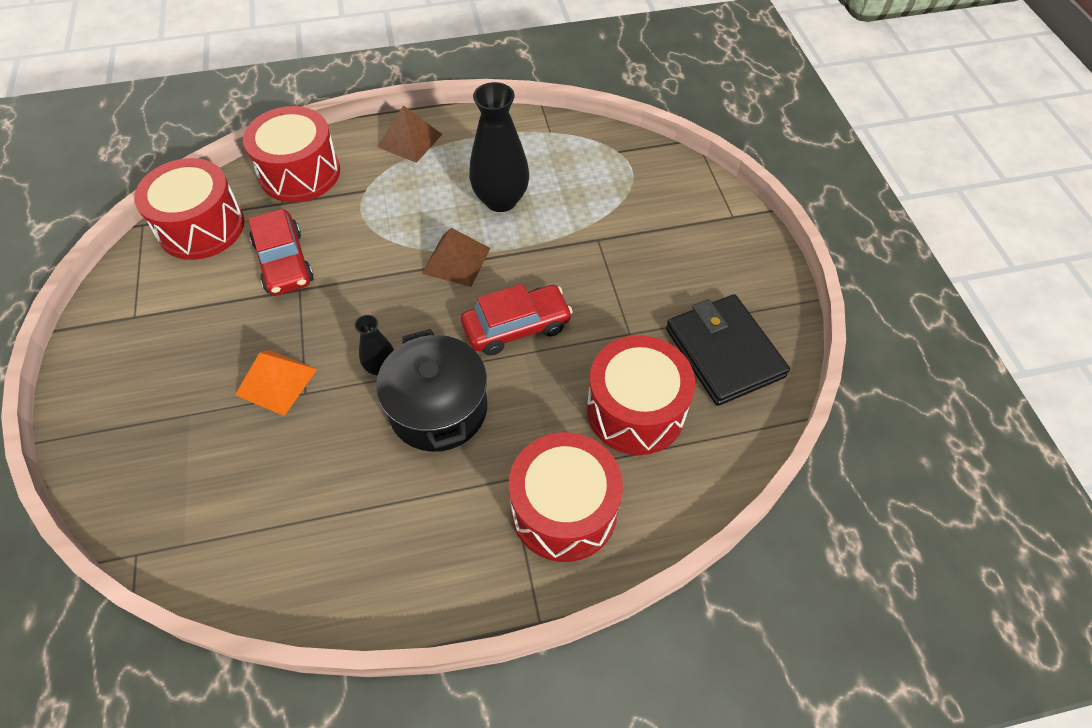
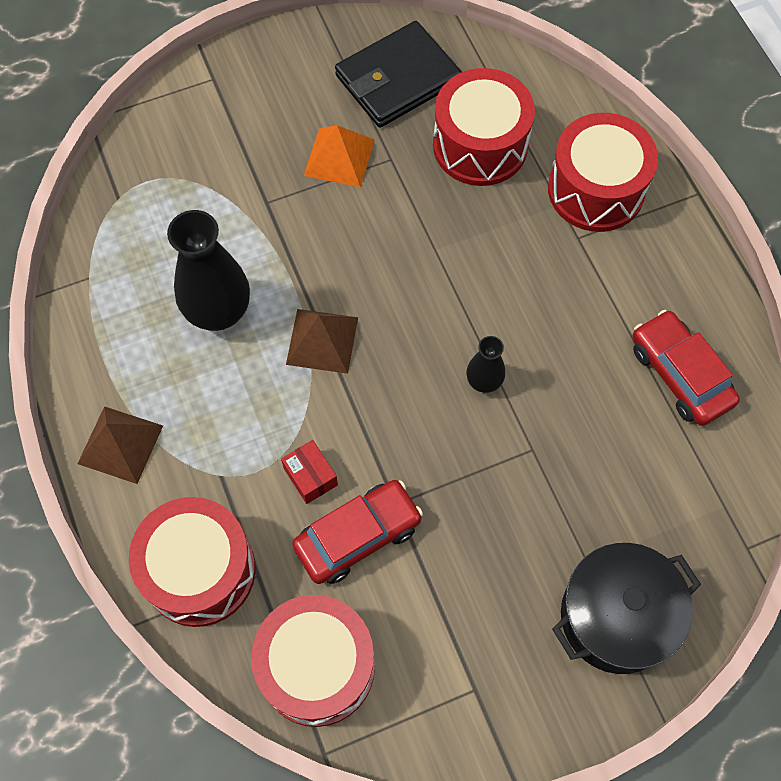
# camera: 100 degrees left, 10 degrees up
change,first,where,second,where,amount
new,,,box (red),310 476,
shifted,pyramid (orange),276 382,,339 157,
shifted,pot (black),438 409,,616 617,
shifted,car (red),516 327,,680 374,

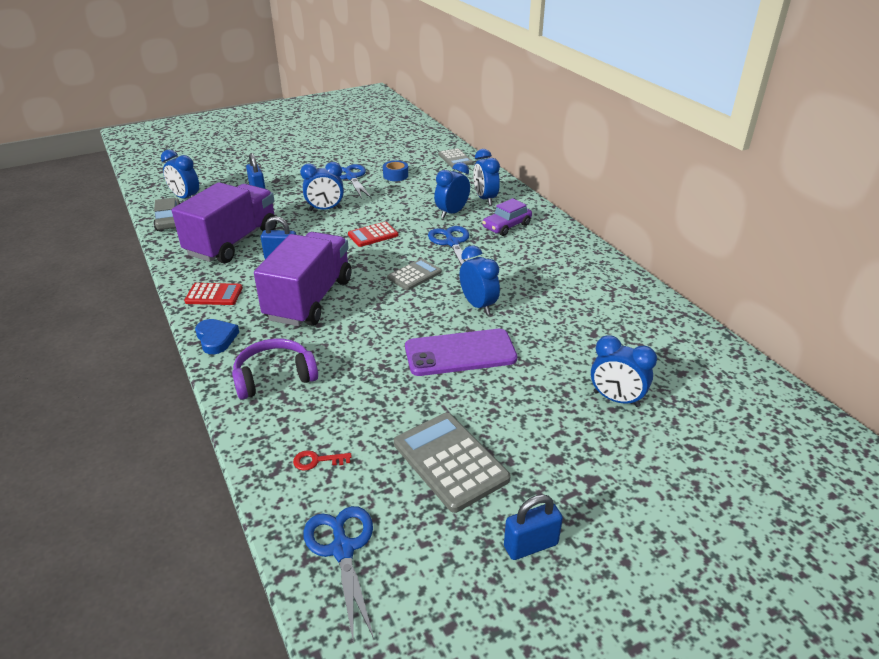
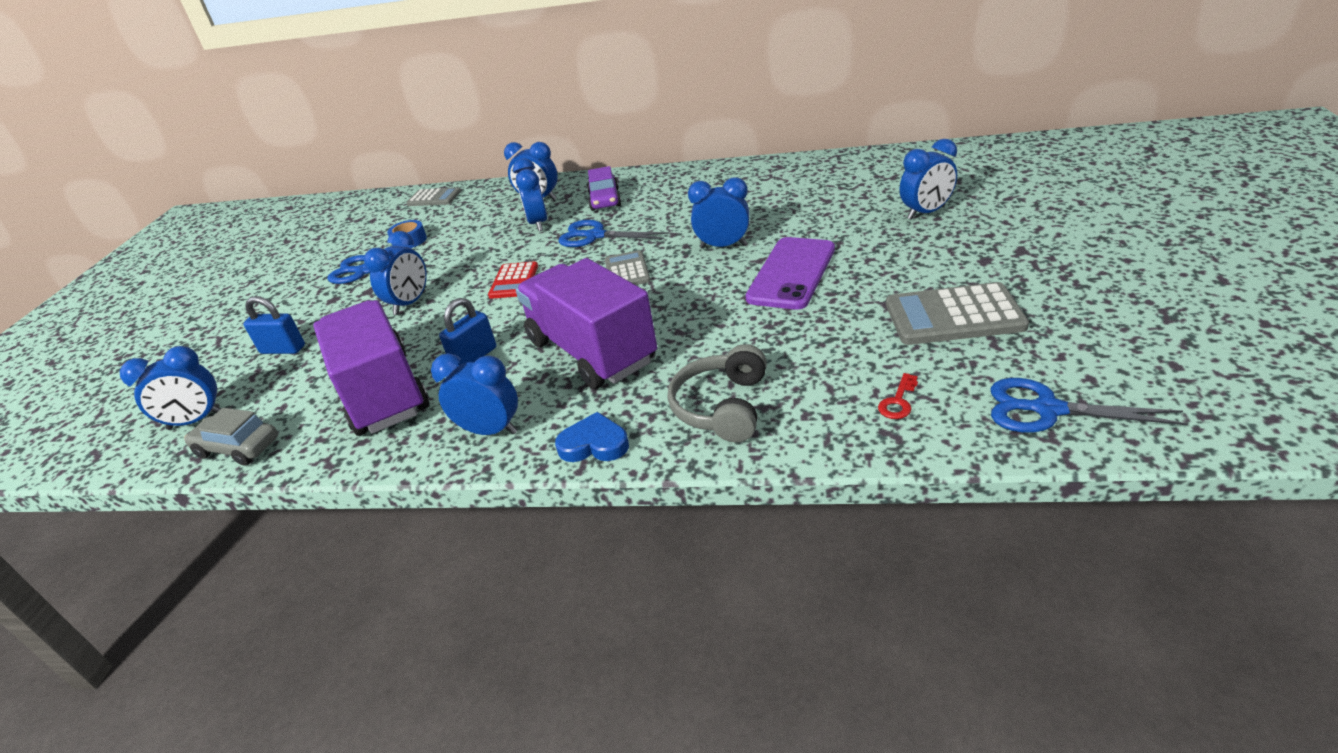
# camera: 50 degrees left, 0 degrees up
change,first,where,second,where,amount
swapped,calculator (red),214 295,clock (blue),490 431,
repainted,headphones (purple),274 377,headphones (grey),722 407,
gone,padlock (blue),530 545,,,

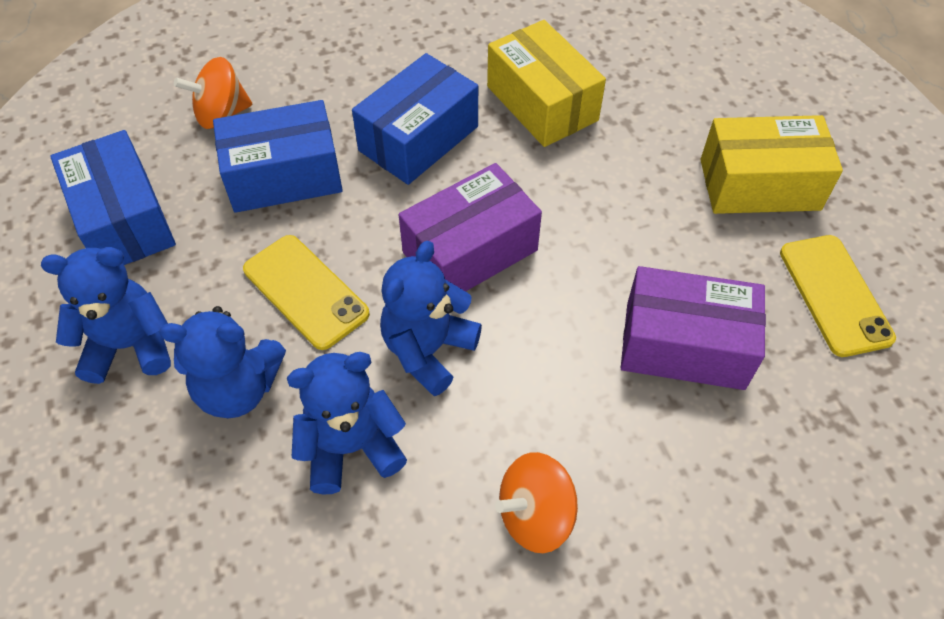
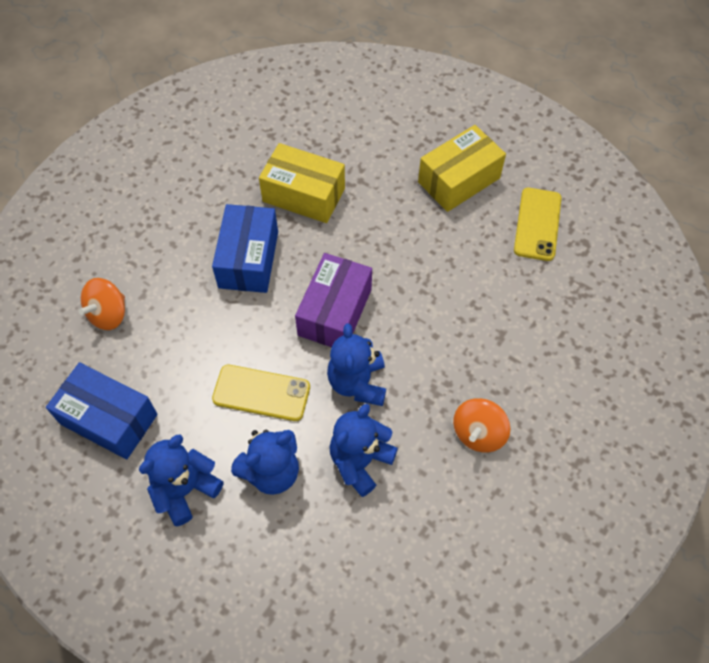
# camera: 35 degrees left, 5 degrees up
change,first,where,second,where,amount
rotated,phone (yellow),834 295,,537 224,60 degrees clockwise
gone,box (blue),284 176,,,
gone,box (purple),684 345,,,

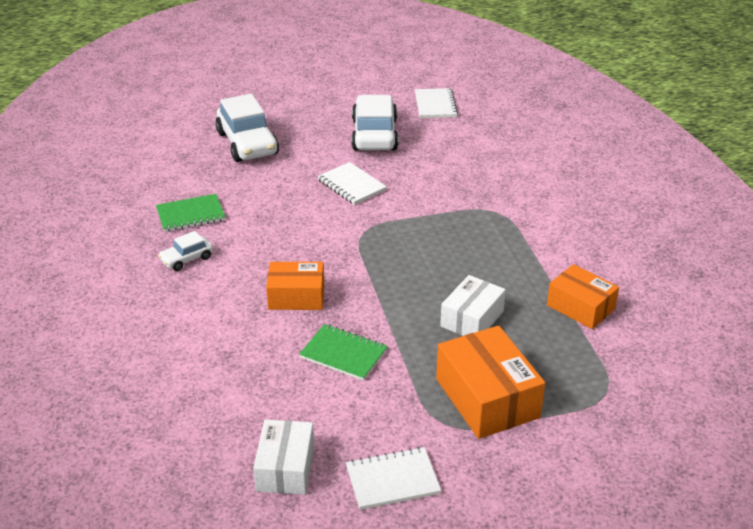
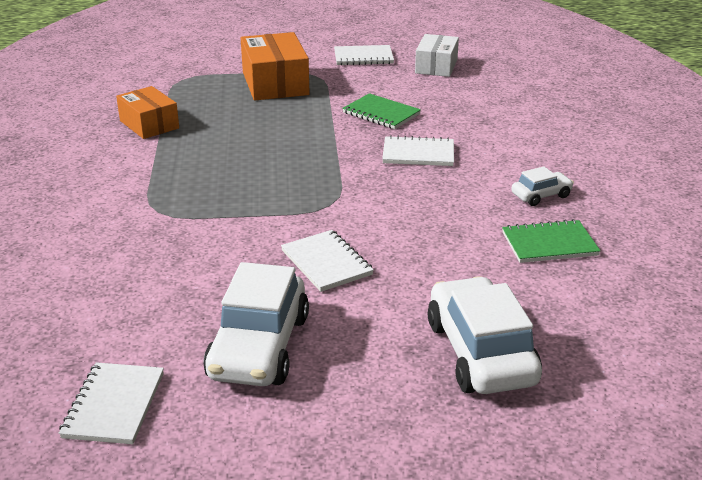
# camera: 170 degrees left, 5 degrees down
change,first,where,second,where,amount
swapped,box (orange),296 296,notebook (white),418 154,
gone,box (white),472 319,,,

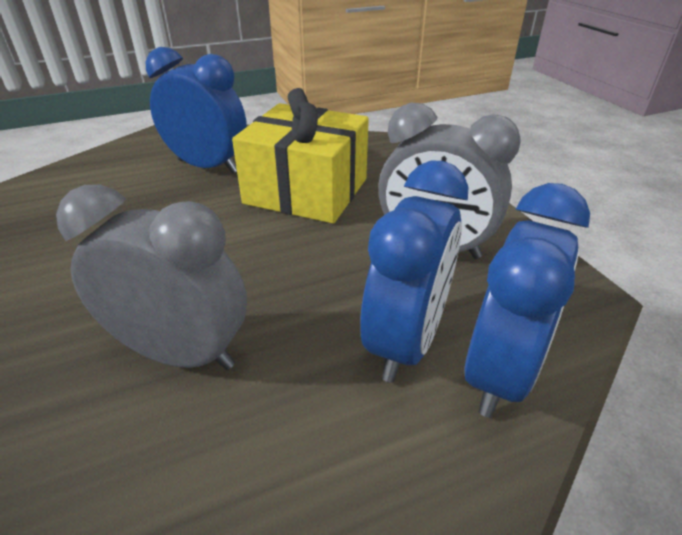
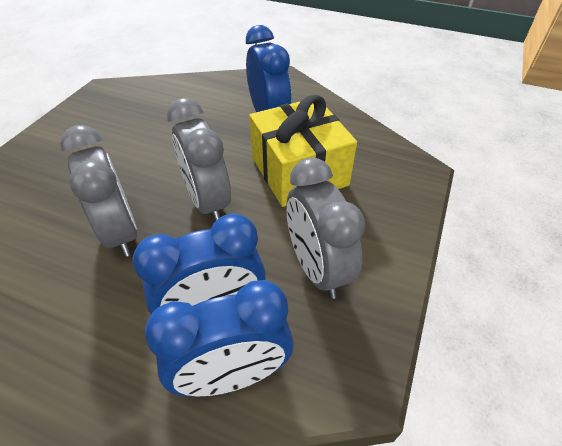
# camera: 45 degrees right, 10 degrees up
change,first,where,second,where,amount
new,,,clock (grey),207 202,

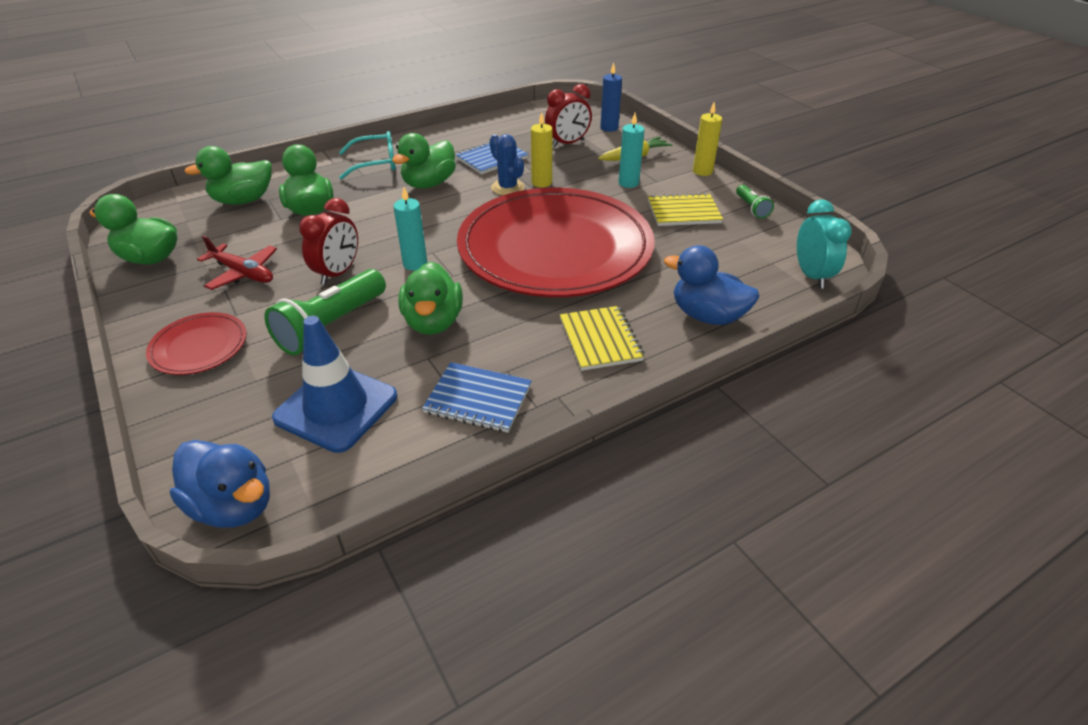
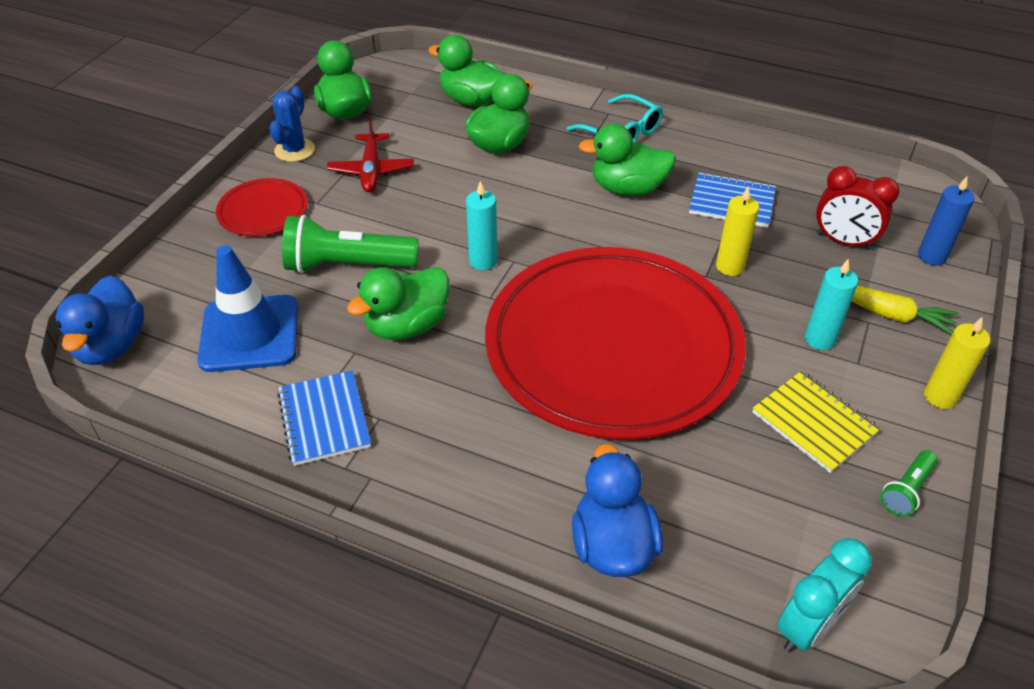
# camera: 55 degrees right, 5 degrees up
change,first,where,second,where,amount
shifted,cactus (blue),507 188,,294 150,
gone,clock (red),338 273,,,
gone,notebook (yellow),600 340,,,

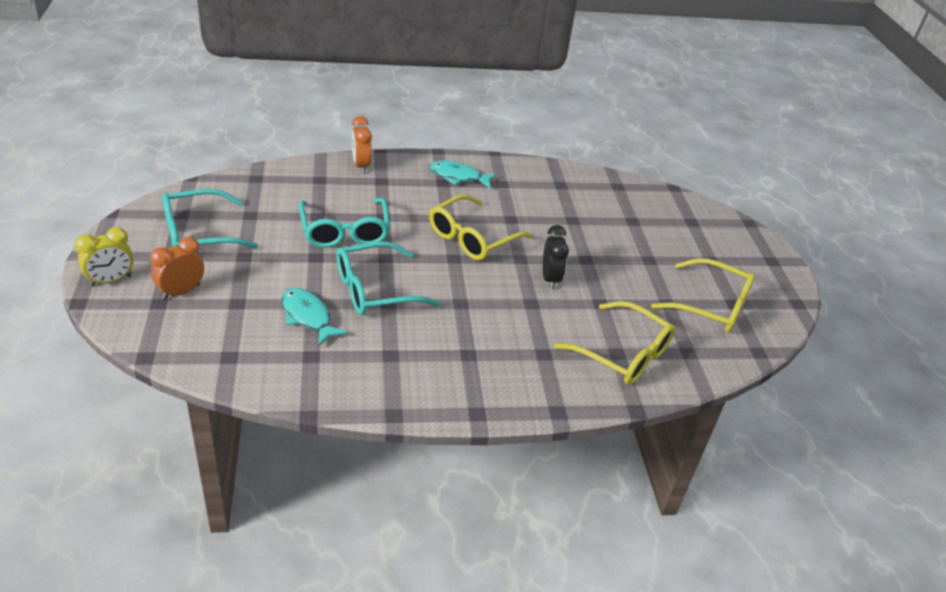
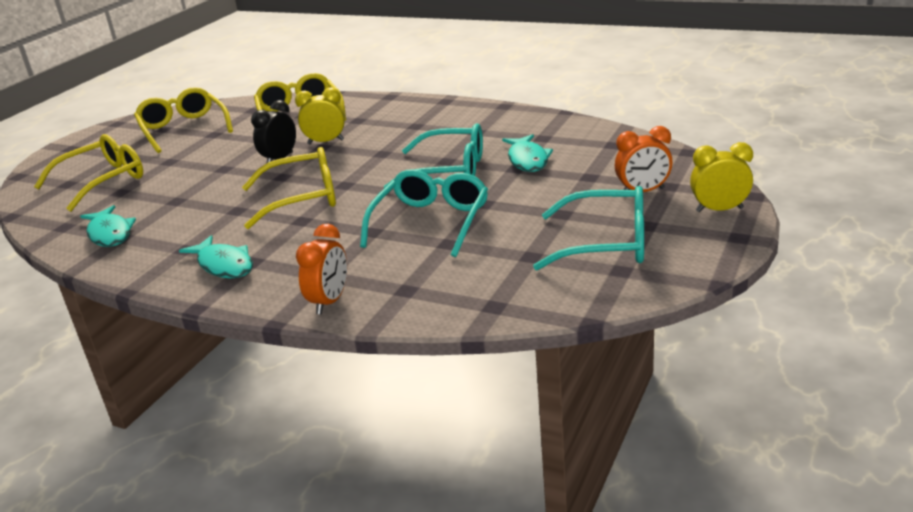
# camera: 140 degrees left, 10 degrees down
change,first,where,second,where,amount
new,,,glasses (yellow),103 181,
new,,,fish (turquoise),110 234,
new,,,clock (yellow),326 142,

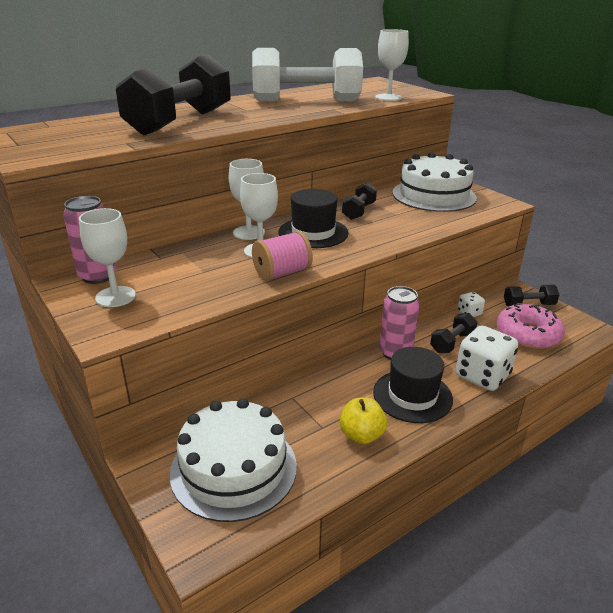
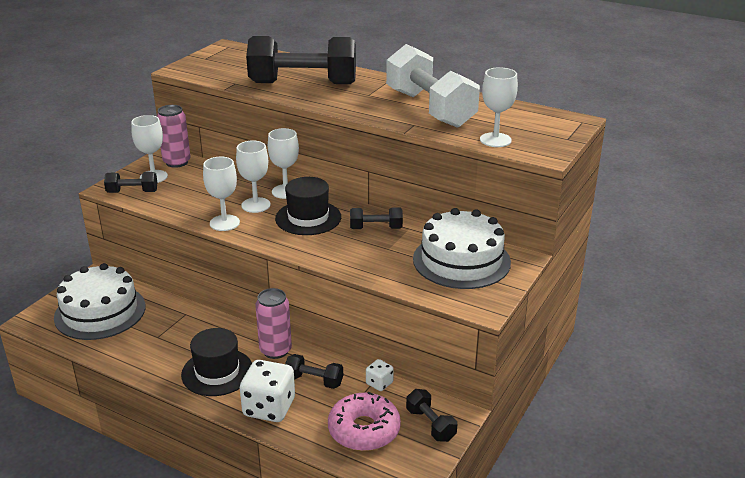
# camera: 65 degrees right, 0 degrees up
change,first,where,second,where,amount
new,,,dumbbell (black),132 192,
swapped,spool (pink),282 273,goblet (white),224 223,
gone,apple (yellow),361 435,,,

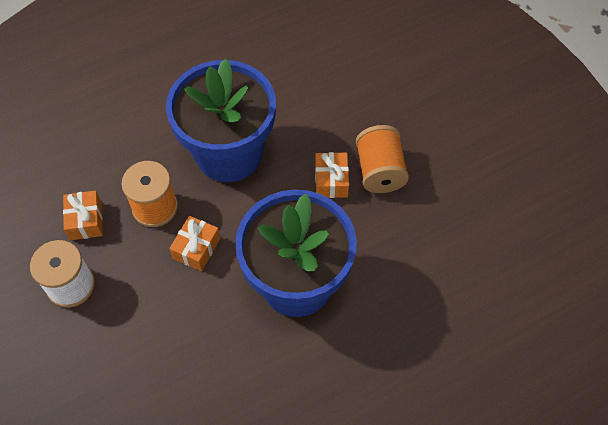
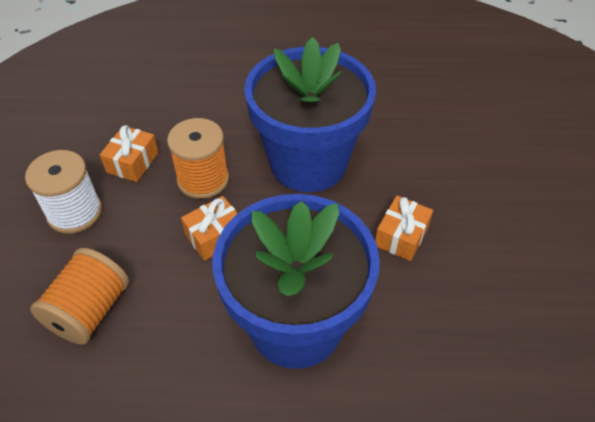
# camera: 30 degrees right, 10 degrees down
change,first,where,second,where,amount
shifted,spool (orange),379 171,,90 311,

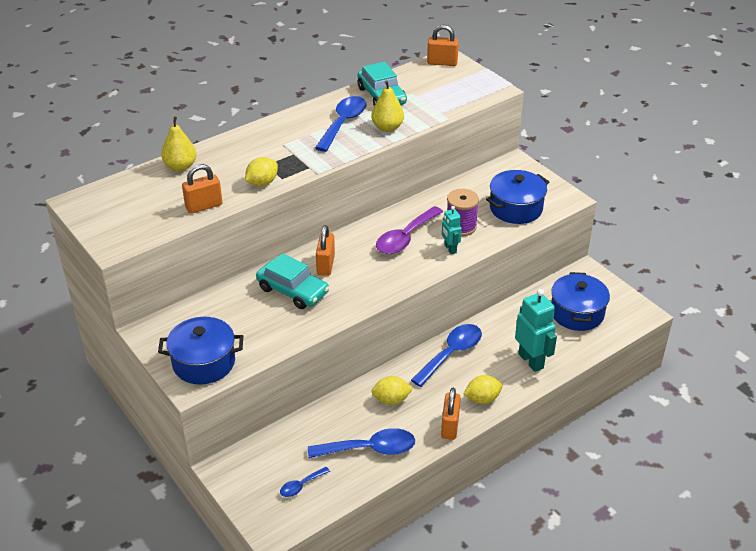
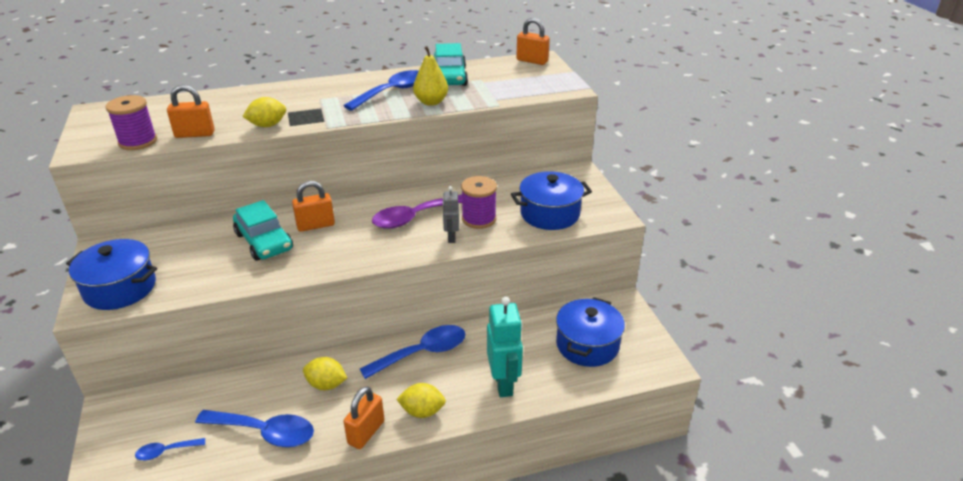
# camera: 20 degrees right, 5 degrees down
change,first,where,second,where,amount
new,,,spool (purple),138 142,
rotated,padlock (orange),325 265,,315 225,45 degrees clockwise
repainted,robot (turquoise),450 249,robot (grey),451 237,
gone,pear (yellow),180 166,,,

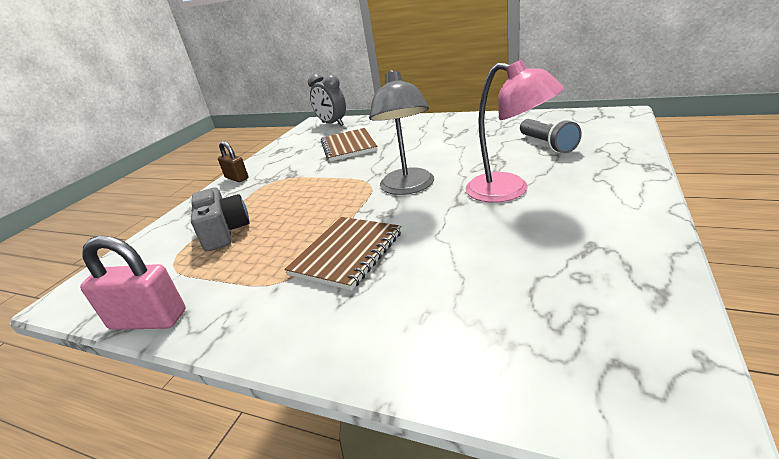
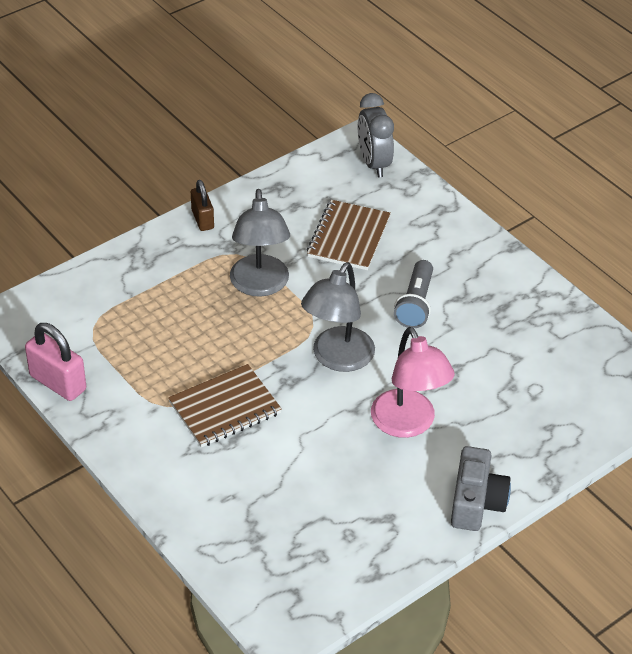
# camera: 25 degrees right, 15 degrees up
change,first,where,second,where,amount
new,,,lamp (grey),260 286,
shifted,flashlight (grey),547 145,,415 304,
shifted,camera (grey),224 231,,476 502,

